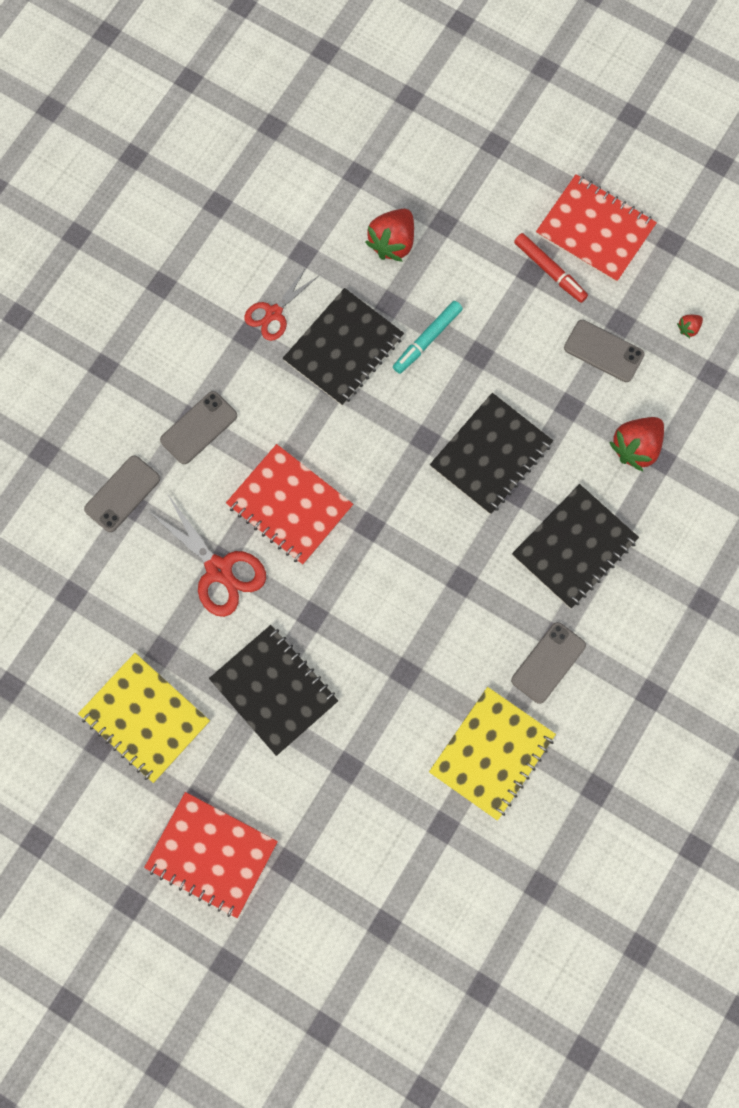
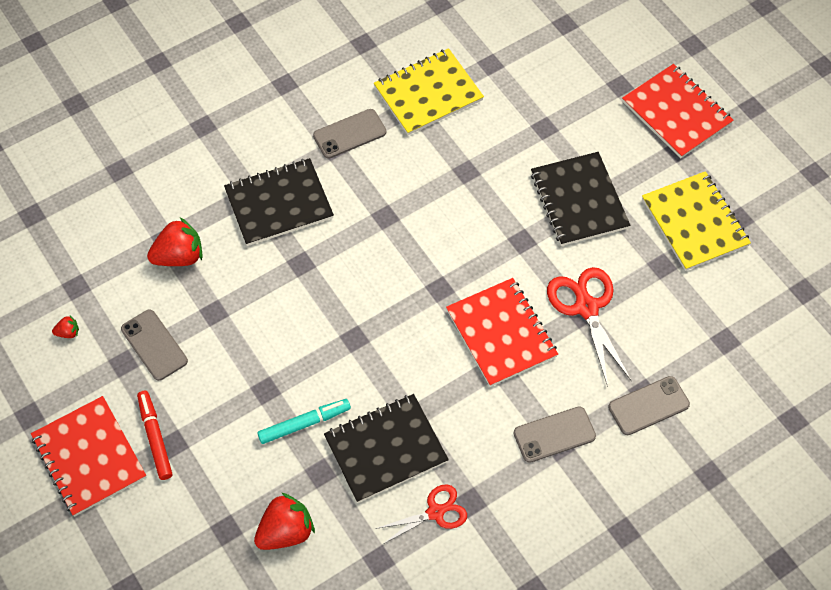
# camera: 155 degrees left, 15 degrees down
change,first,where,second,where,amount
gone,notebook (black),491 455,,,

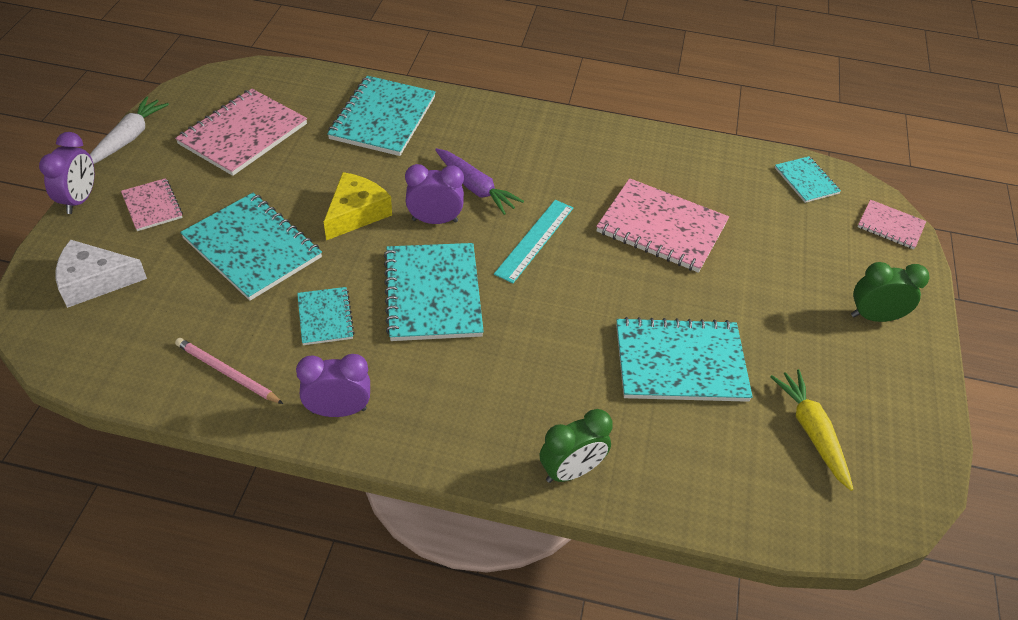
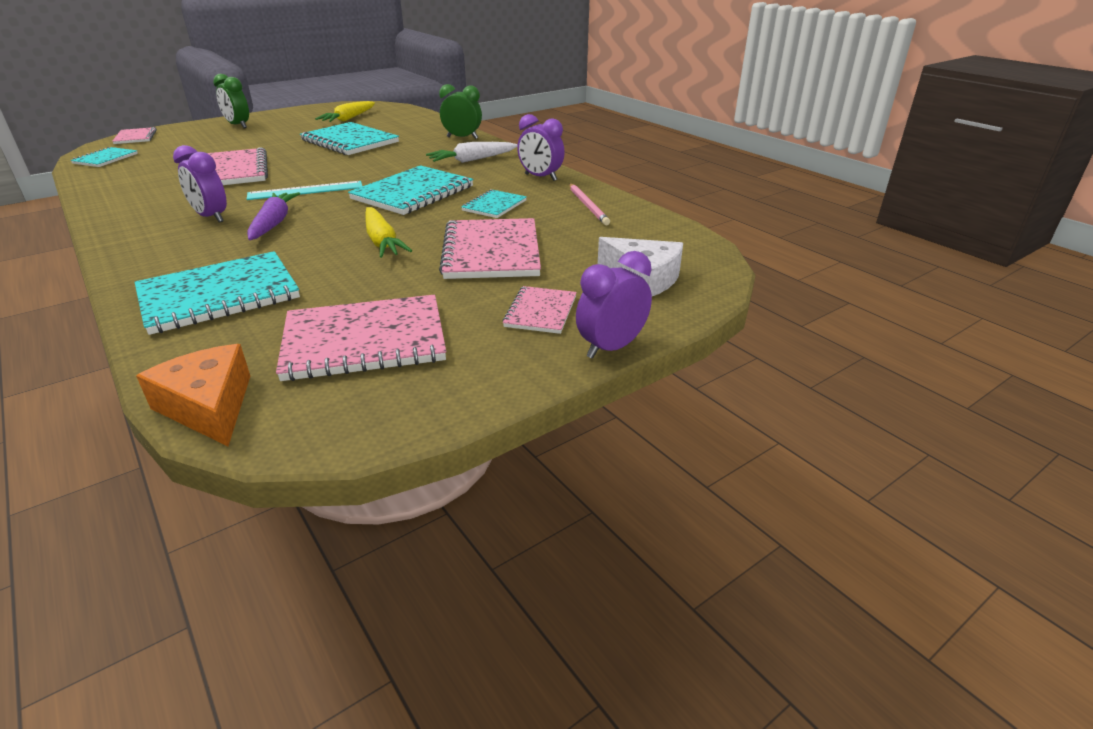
# camera: 135 degrees left, 15 degrees down
change,first,where,second,where,amount
new,,,cheese (orange),209 406,
shifted,clock (purple),435 220,,211 217,
swapped,cheese (yellow),356 213,carrot (yellow),382 241,
shifted,carrot (white),128 138,,472 160,
repainted,notebook (turquoise),252 248,notebook (pink),491 251,

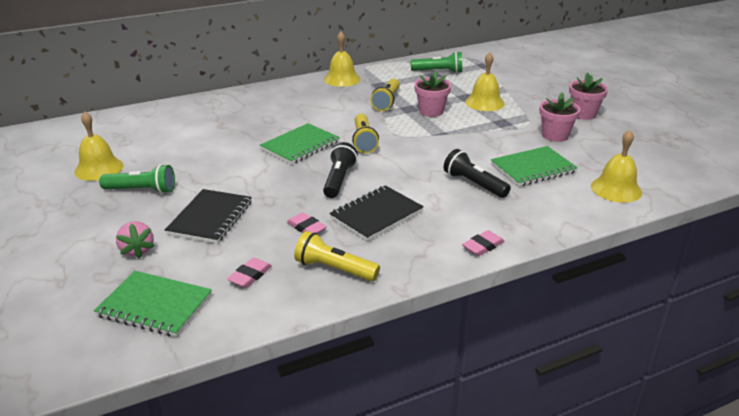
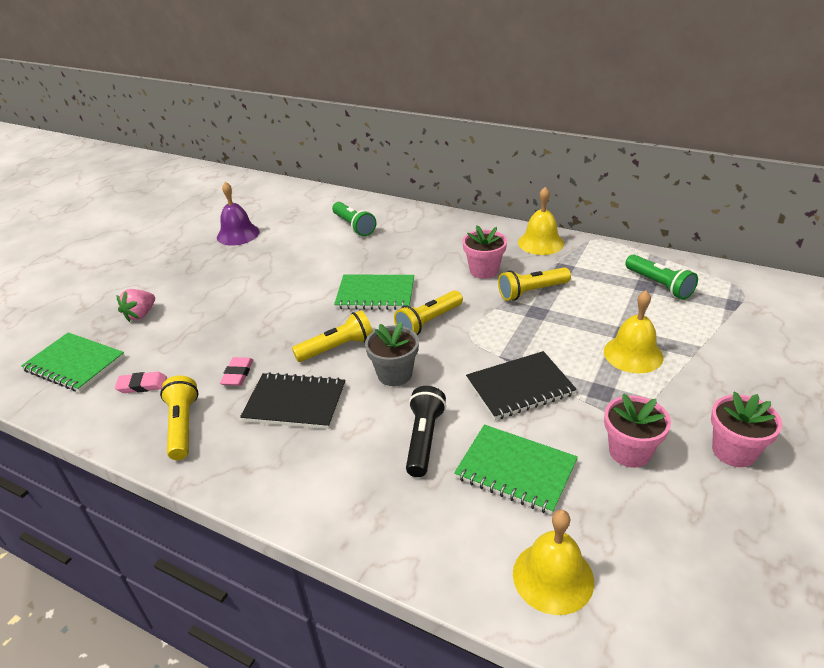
# camera: 55 degrees right, 5 degrees up
change,first,where,second,where,amount
rotated,notebook (green),155 306,,75 364,45 degrees counterclockwise
repainted,bell (yellow),99 168,bell (purple),238 234,
repainted,flashlight (black),339 180,flashlight (yellow),337 348,
shifted,flashlight (green),142 190,,354 226,
new,,,flower pot (grey),394 374,
shifted,flower pot (pink),431 111,,484 270,
shifted,notebook (black),210 218,,520 387,
gone,eraser (pink),483 246,,,

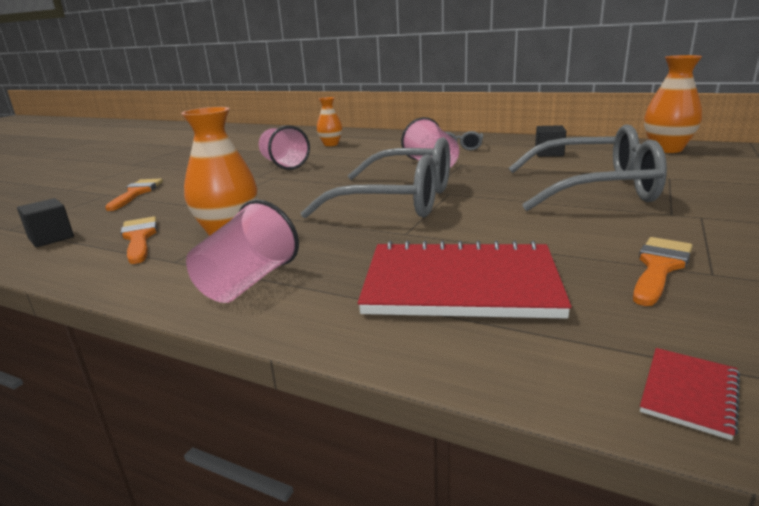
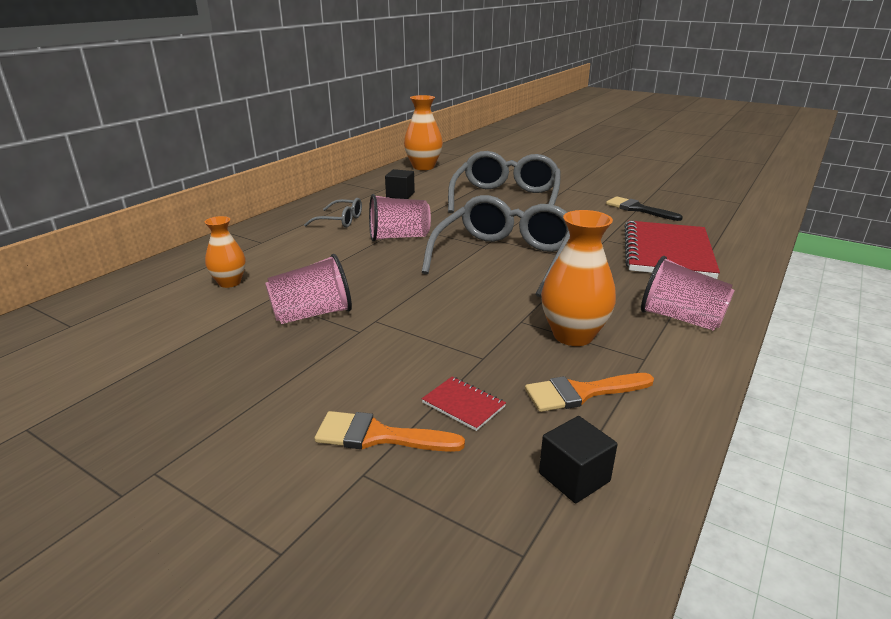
# camera: 85 degrees left, 5 degrees up
change,first,where,second,where,amount
shifted,notebook (red),689 393,,463 405,
repainted,brush (orange),659 267,brush (black),638 209,

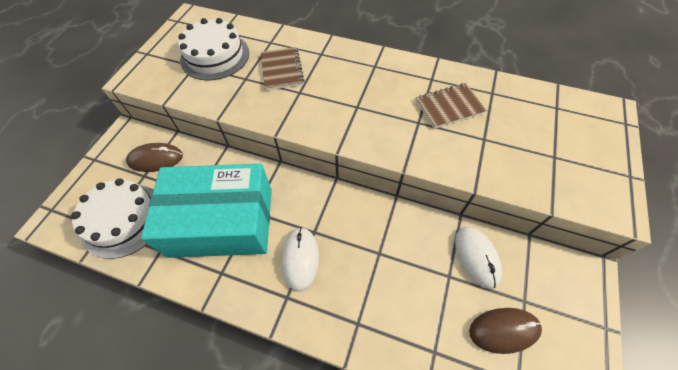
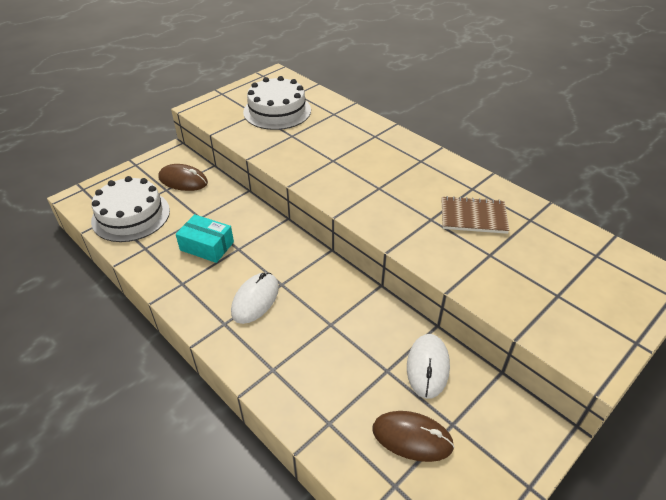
# camera: 25 degrees right, 15 degrees down
change,first,where,second,where,amount
scaled,box (turquoise),222 222,,207 246,x0.46
gone,notebook (brown),282 70,,,

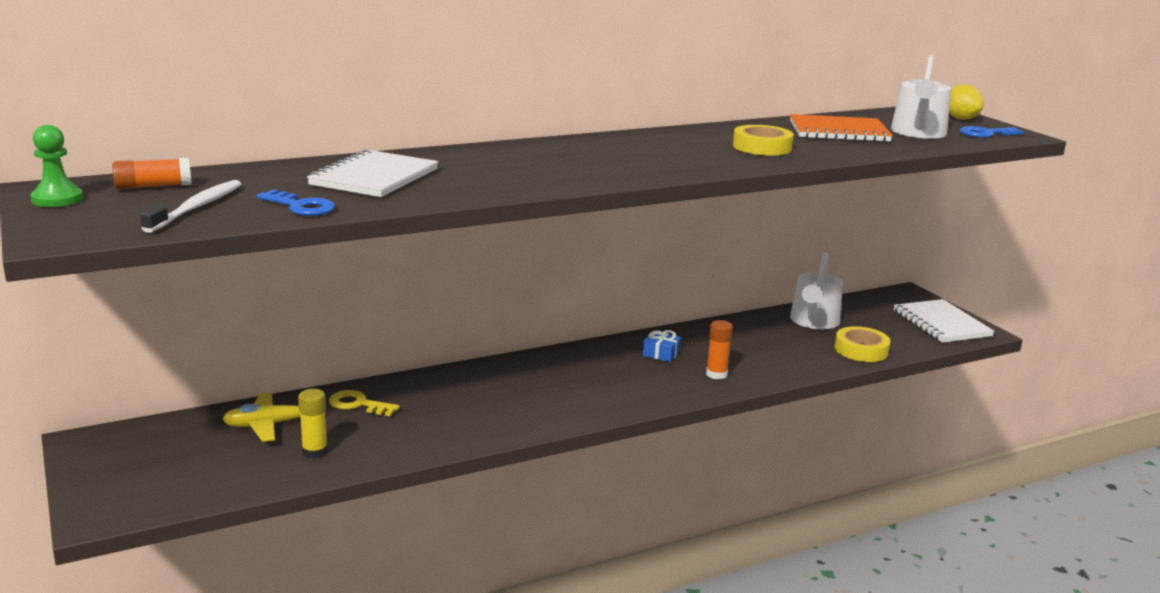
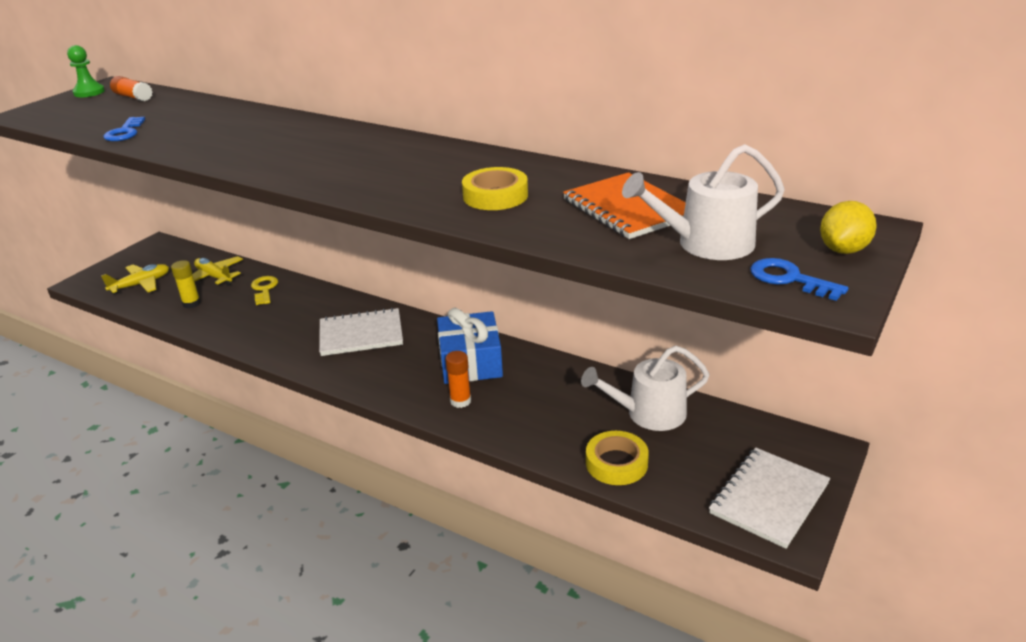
# camera: 60 degrees right, 10 degrees up
change,first,where,second,where,amount
new,,,plane (yellow),141 284,
shifted,notebook (white),374 177,,361 334,
scaled,gift (blue),661 354,,470 362,x2.23
gone,toothbrush (white),197 207,,,

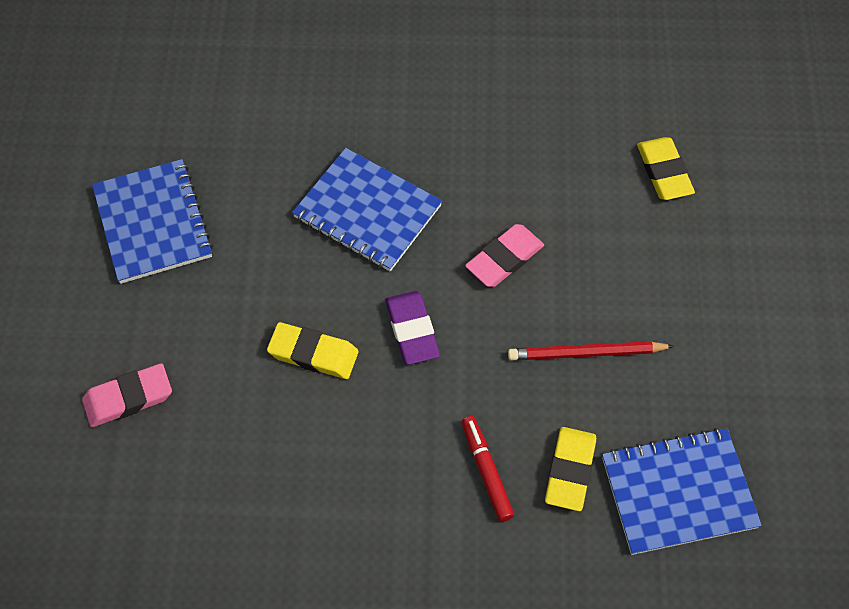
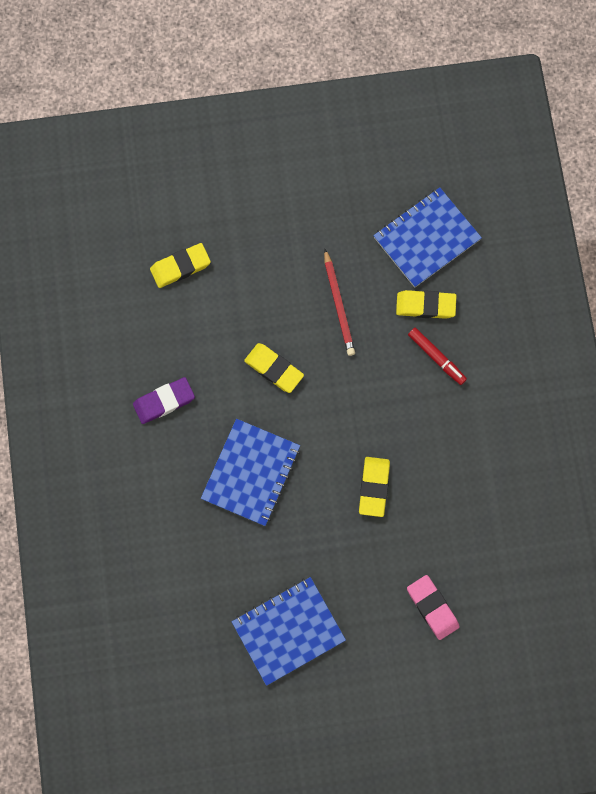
# camera: 100 degrees left, 15 degrees up
change,first,where,second,where,amount
shifted,eraser (purple),412 330,,164 401,
repainted,eraser (pink),504 259,eraser (yellow),274 369,
rotated,notebook (blue),678 492,,426 238,75 degrees clockwise
rotated,marker (red),486 471,,436 357,105 degrees counterclockwise

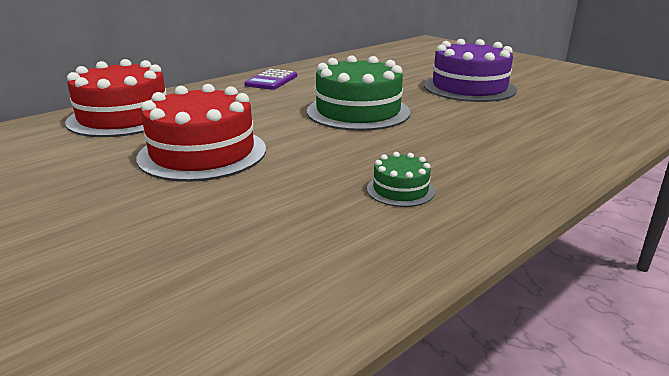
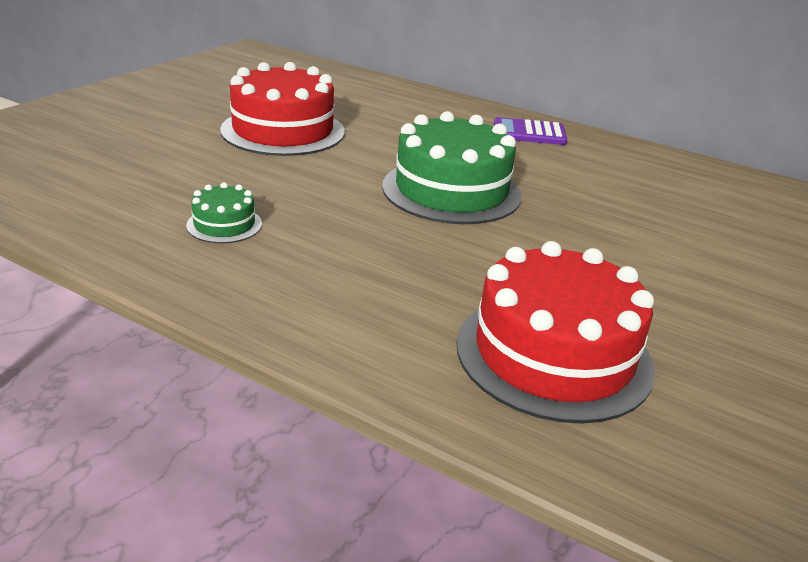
# camera: 70 degrees right, 5 degrees up
change,first,where,second,where,amount
shifted,cake (red),124 117,,553 354,
gone,cake (purple),469 87,,,

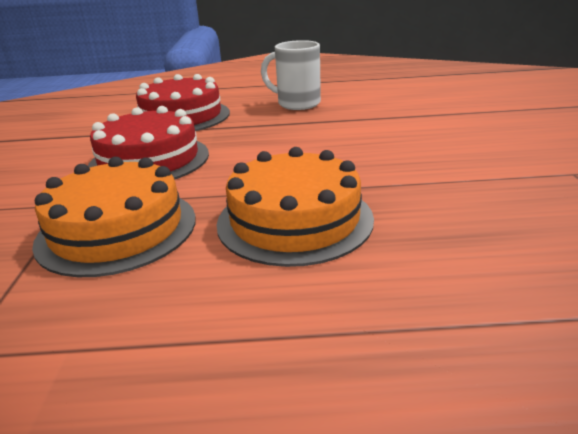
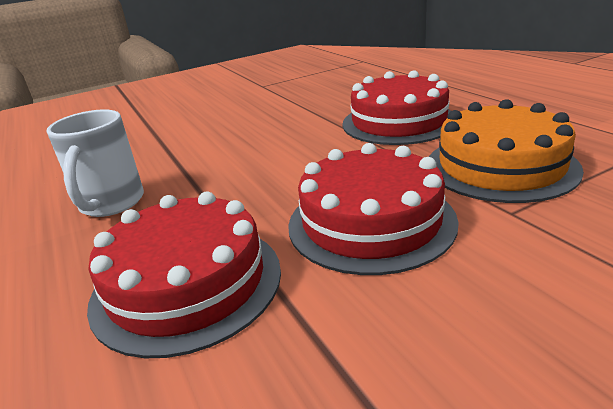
# camera: 115 degrees left, 0 degrees up
change,first,where,second,where,amount
repainted,cake (orange),294 220,cake (red),399 122,

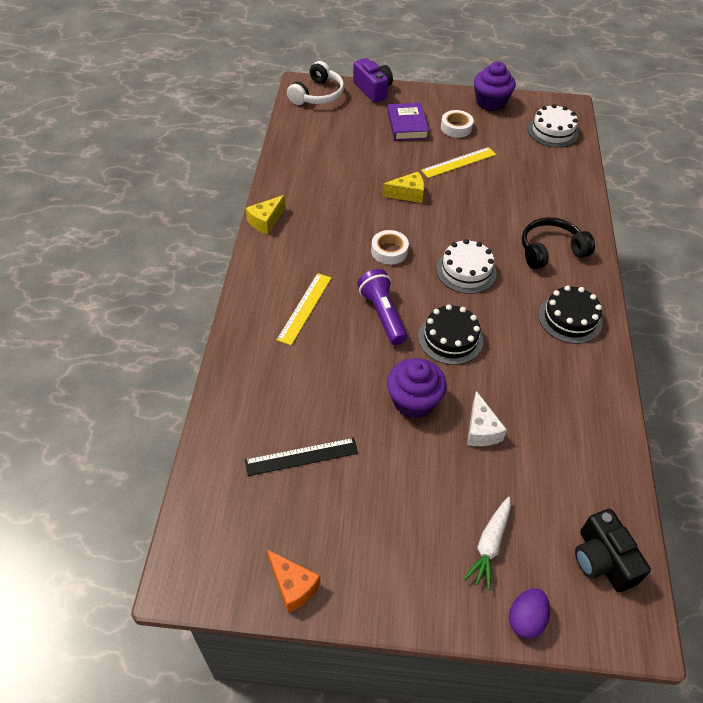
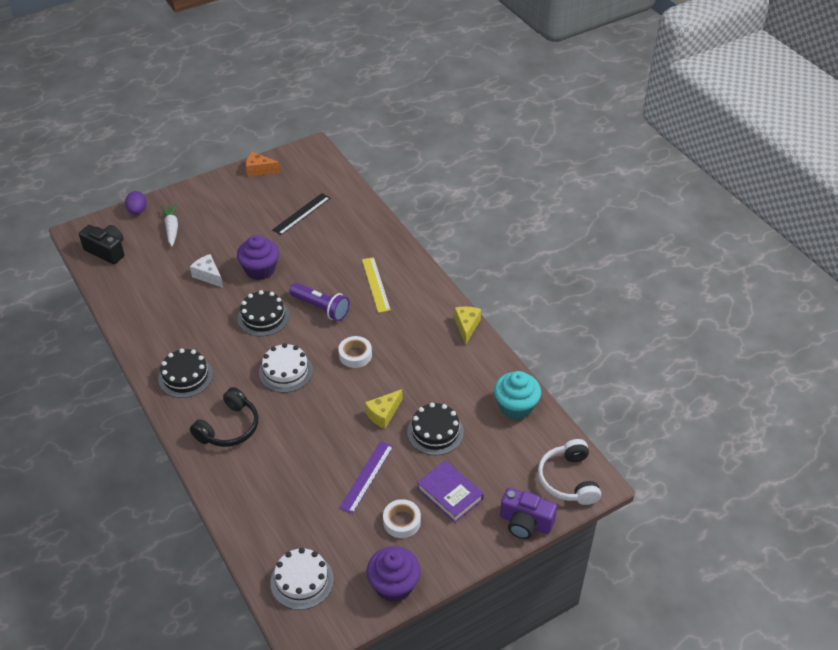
# camera: 145 degrees right, 5 degrees down
change,first,where,second,where,amount
repainted,ruler (yellow),458 162,ruler (purple),367 476,
new,,,cake (black),435 432,
new,,,cupcake (turquoise),515 406,

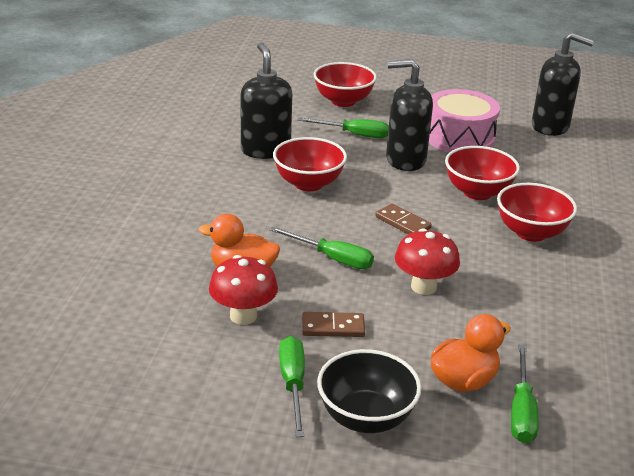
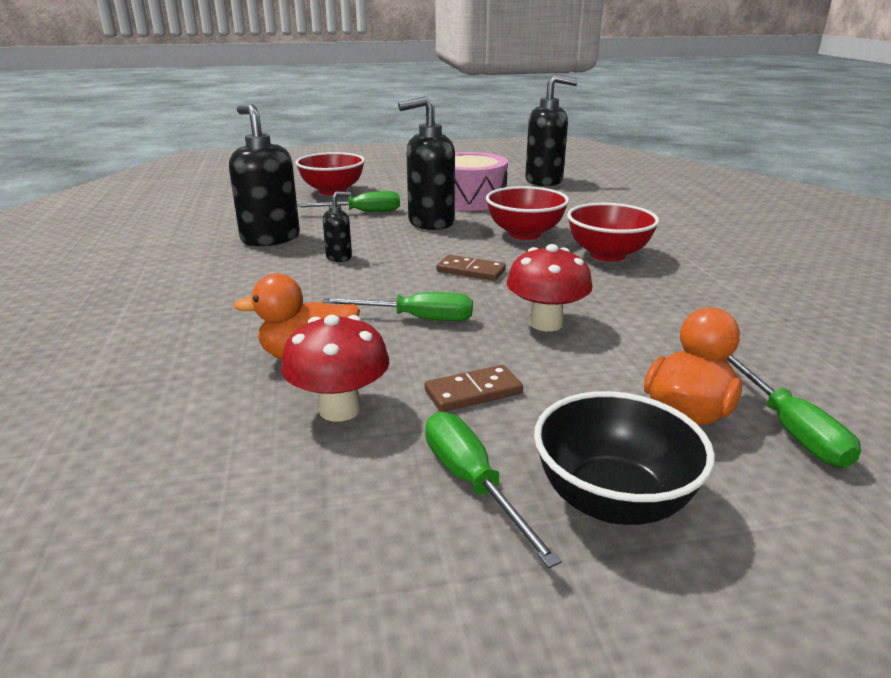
# camera: 20 degrees left, 5 degrees down
change,first,where,second,where,amount
swapped,bowl (red),308 184,soap dispenser (black),339 257,

